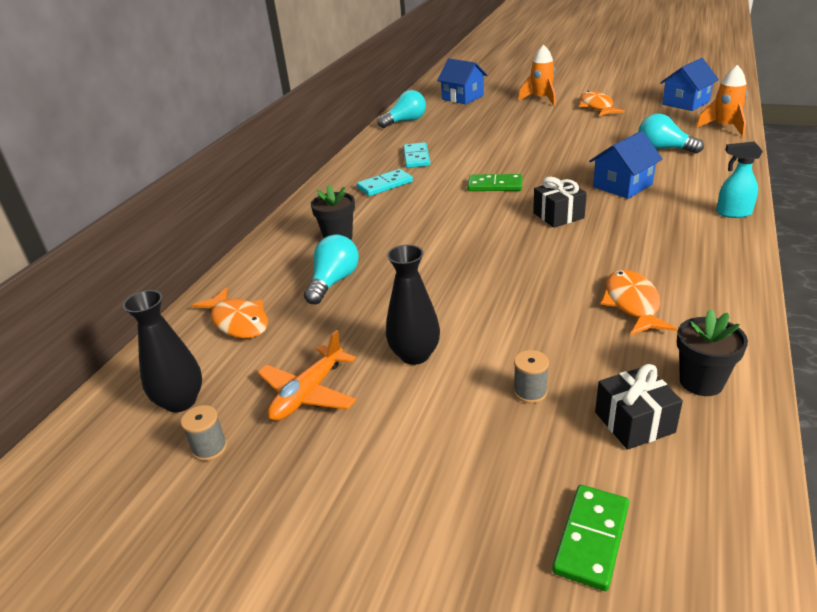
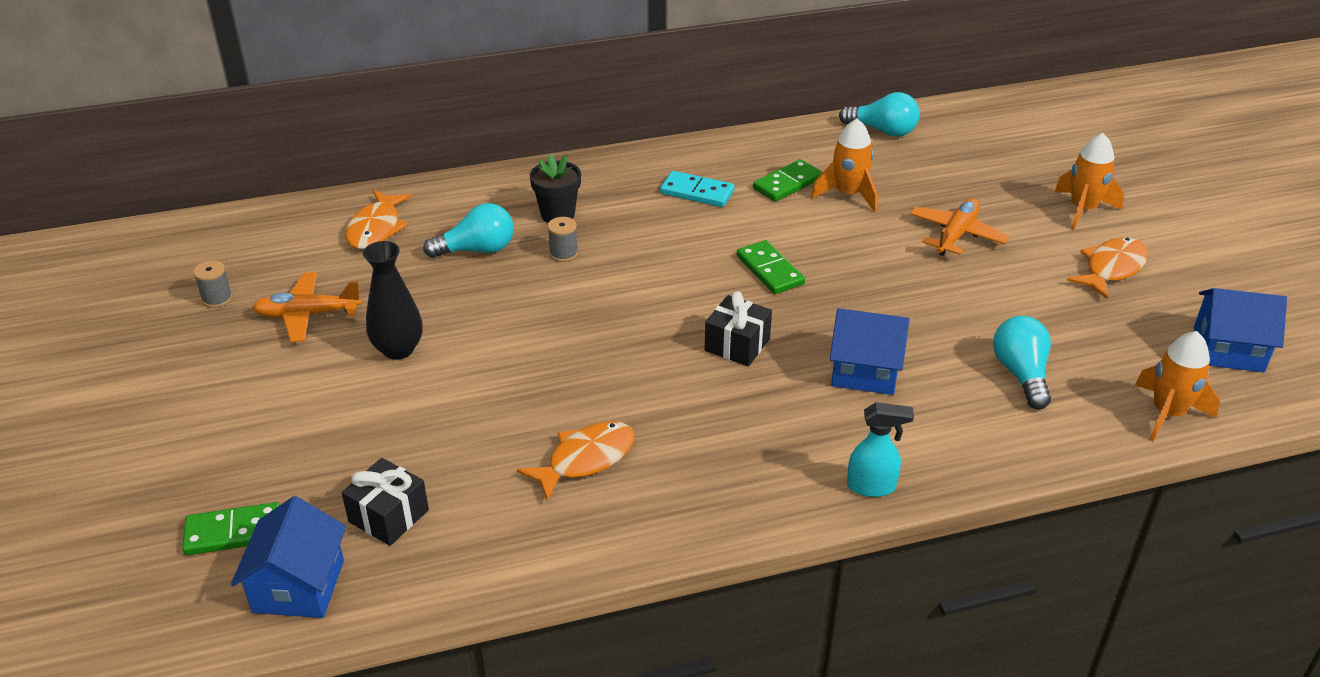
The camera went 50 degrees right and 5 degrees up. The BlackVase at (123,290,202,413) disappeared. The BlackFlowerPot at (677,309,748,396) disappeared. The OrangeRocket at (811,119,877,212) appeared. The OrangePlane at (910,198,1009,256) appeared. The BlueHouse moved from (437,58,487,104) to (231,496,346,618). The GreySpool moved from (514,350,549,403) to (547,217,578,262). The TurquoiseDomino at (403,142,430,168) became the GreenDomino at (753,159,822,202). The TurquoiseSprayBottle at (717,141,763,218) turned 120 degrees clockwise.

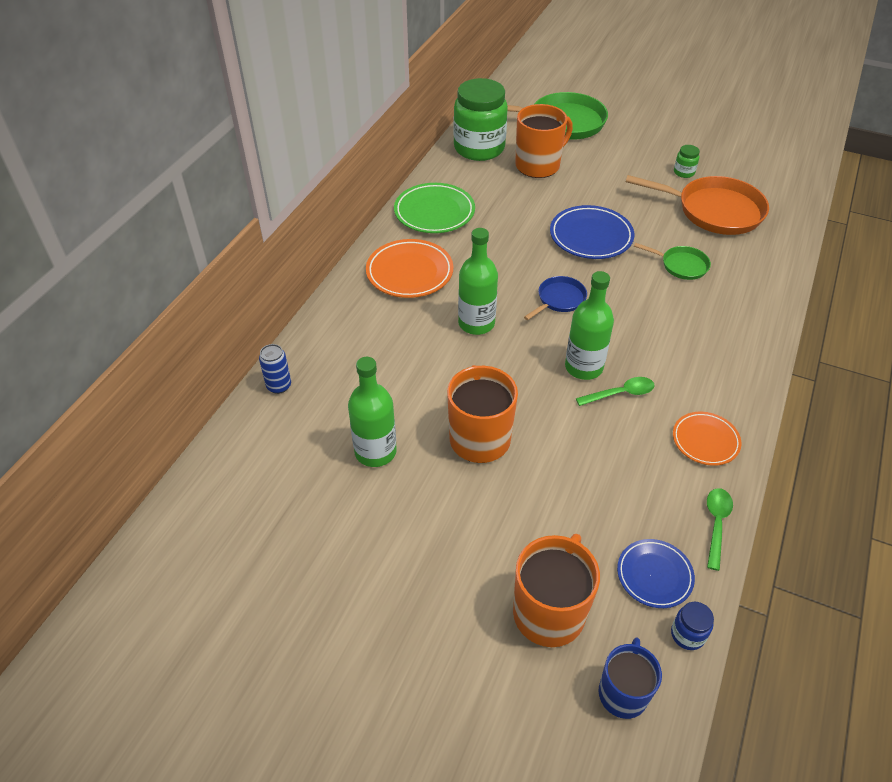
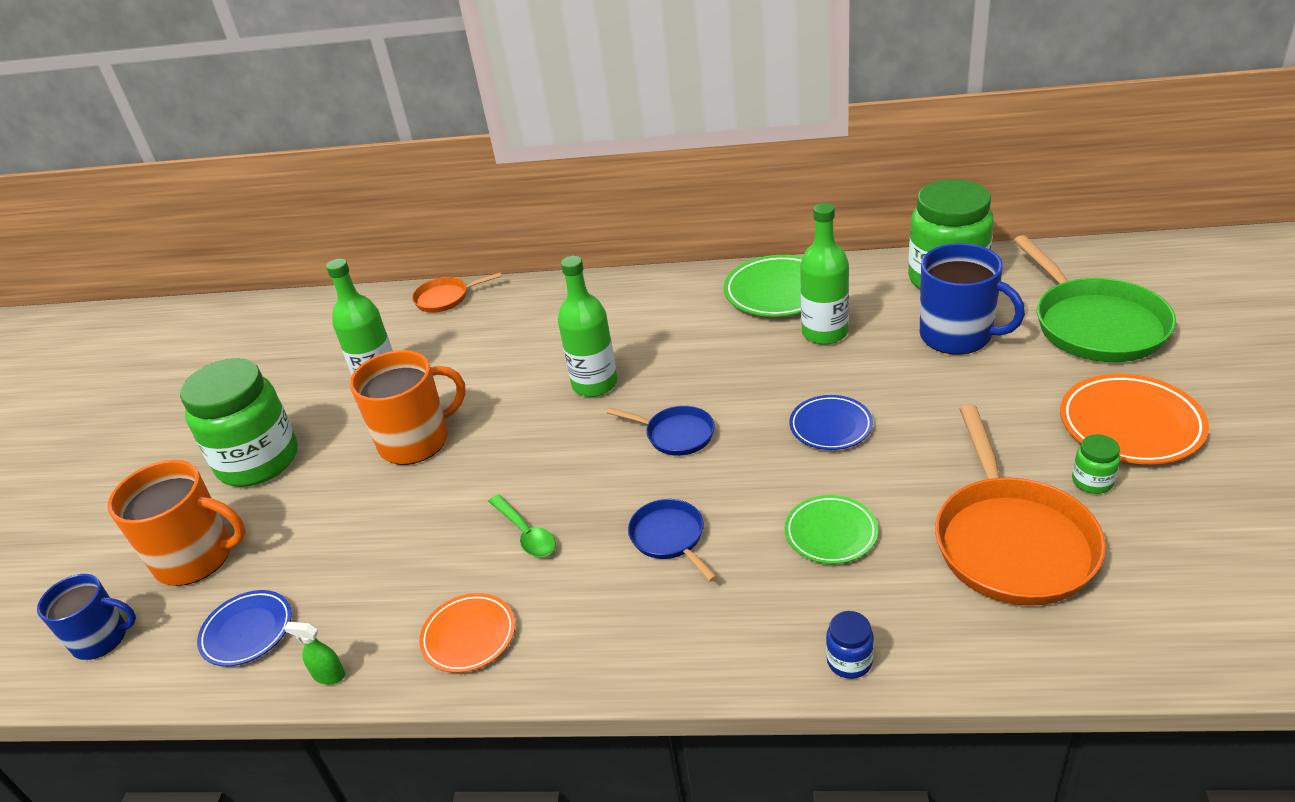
The camera went 75 degrees right and 10 degrees down. The GreenJar at (180,358,298,487) appeared. The BluePan at (628,499,717,582) appeared. The OrangePlate moved from (366,239,453,298) to (1060,374,1209,464). The GreenBottle moved from (565,271,614,380) to (800,203,849,345). The BlueJar moved from (671,602,714,650) to (826,611,874,679). The BlueCan at (259,344,291,394) was replaced by the OrangePan at (412,272,502,313). The GreenPan at (634,243,711,280) was replaced by the GreenPlate at (785,495,878,564). The GreenSpoon at (707,488,733,571) was replaced by the GreenSprayBottle at (284,622,345,684). The OrangeMug at (515,104,573,178) became the BlueMug at (920,243,1025,355). The BluePlate at (550,205,634,259) changed to 0.64 times the size.

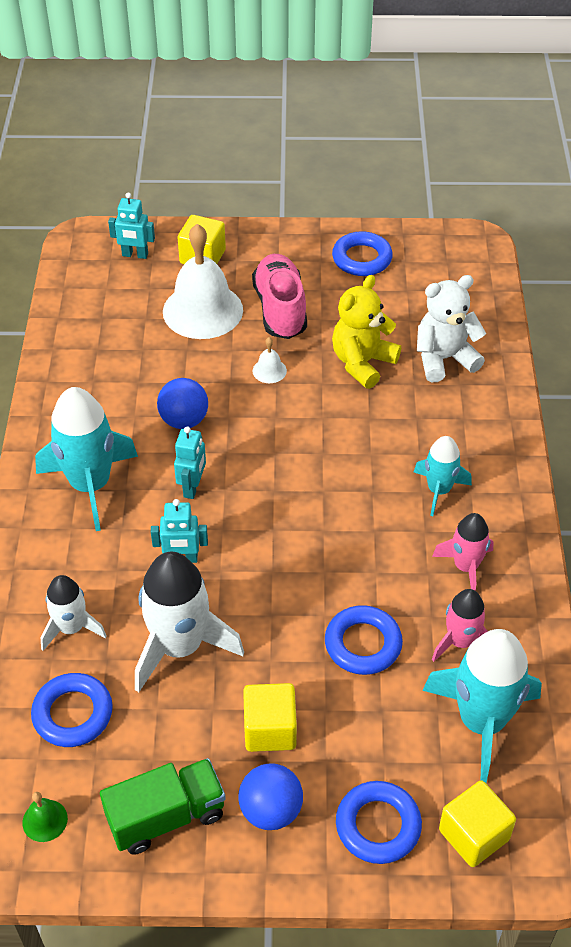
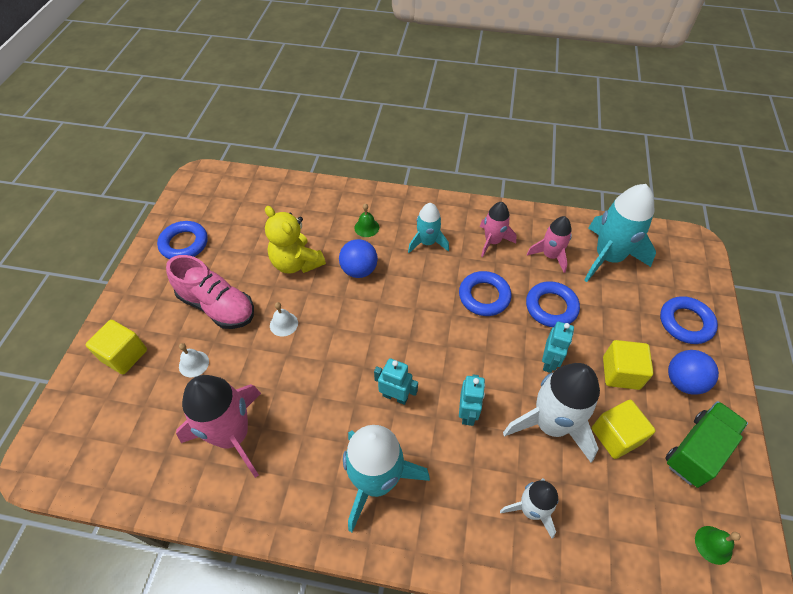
The camera went 80 degrees left and 5 degrees up. The WhiteTeddyBear at (417,275,486,382) disappeared. The PinkRocket at (176,375,261,478) appeared. The GreenBell at (354,204,379,237) appeared. The BlueRing moved from (31,673,113,747) to (459,271,512,316). The TurquoiseRobot moved from (108,192,155,259) to (542,322,574,373). The BlueBall moved from (157,378,208,429) to (339,239,378,278). The YellowCube moved from (439,780,516,867) to (592,400,656,459). The GreenTruck at (100,758,226,855) turned 60 degrees clockwise. The PinkShoe at (252,254,307,339) turned 150 degrees counterclockwise. The WhiteBell at (163,224,243,339) changed to 0.41 times the size.

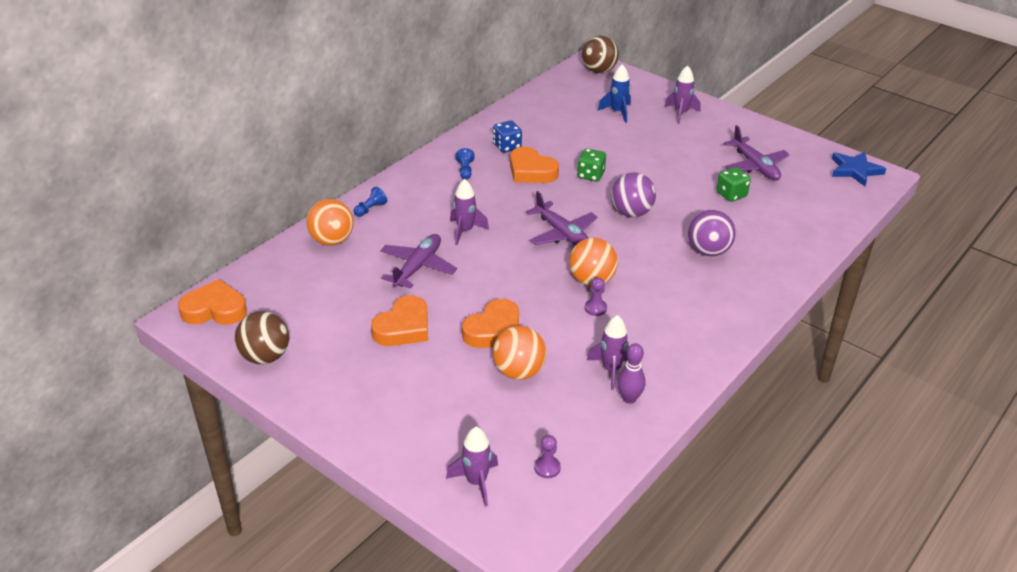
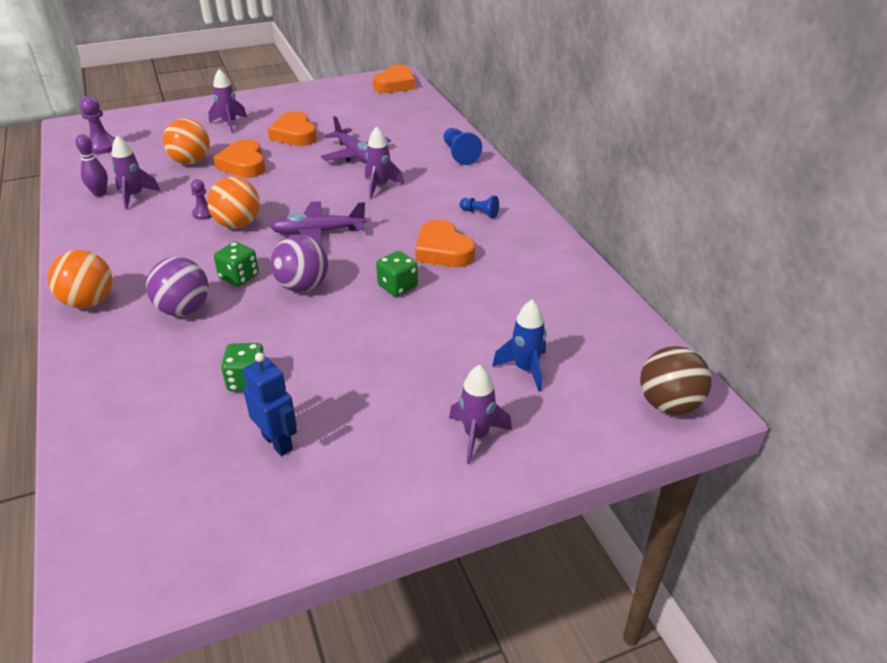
The camera went 120 degrees right and 0 degrees up. The BrownBall at (234,311,289,364) disappeared. The BlueDice at (493,120,522,153) disappeared. The BlueStar at (832,151,886,186) disappeared. The GreenDice at (214,242,259,286) appeared. The OrangeBall moved from (306,199,354,246) to (48,250,113,308). The PurpleRocket moved from (446,427,498,507) to (208,69,247,133). The PurplePlane at (724,125,790,181) was replaced by the BlueRobot at (243,353,297,456). The OrangeHeart at (510,147,559,183) turned 105 degrees counterclockwise. The BluePawn at (354,187,387,217) changed to 1.58 times the size. The PurplePawn at (534,435,561,478) changed to 1.58 times the size.

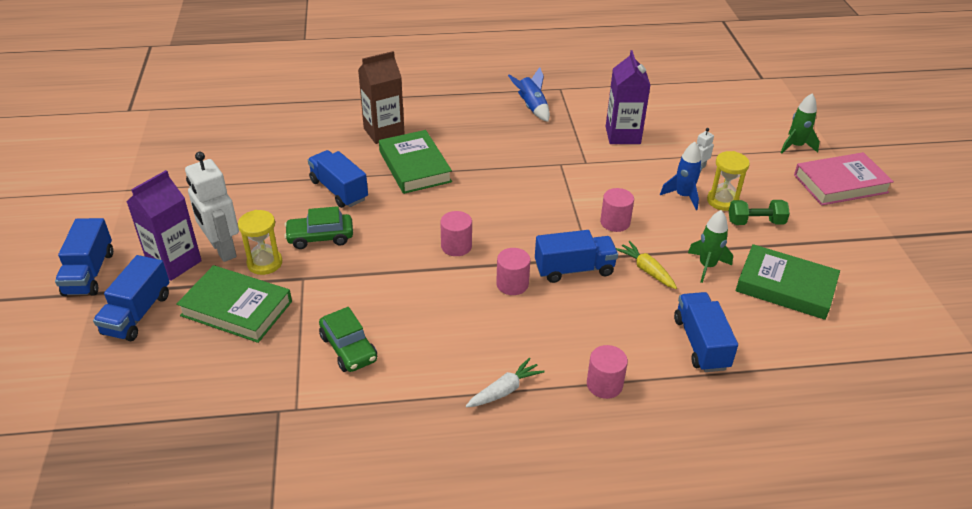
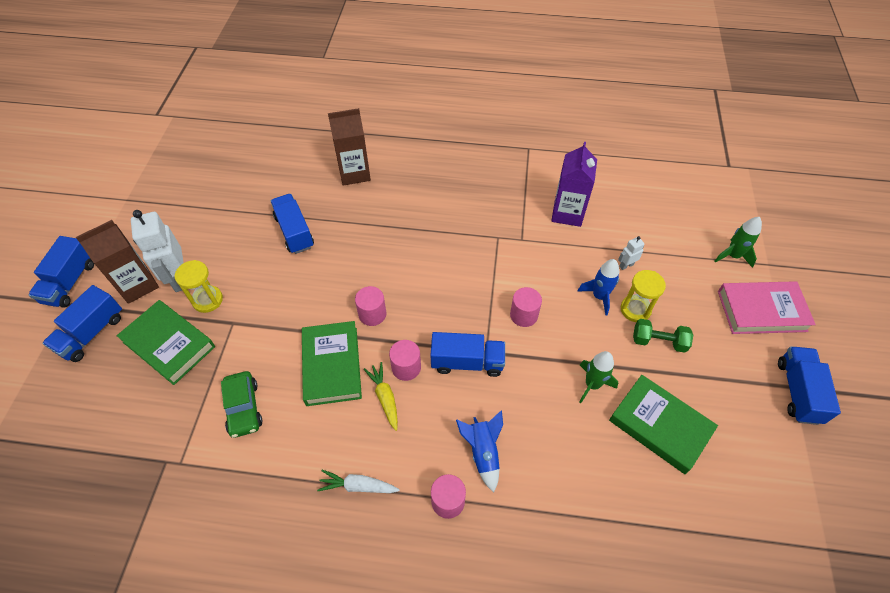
The camera went 15 degrees right and 15 degrees up. The GreenCar at (284,206,353,249) disappeared. The GreenBook moved from (379,130,452,194) to (302,321,362,406). The BlueRocket moved from (508,67,550,122) to (456,410,503,492). The YellowCarrot moved from (616,241,677,289) to (364,362,398,431). The BlueTruck moved from (674,292,738,372) to (778,346,841,425). The PurpleCarton at (127,170,202,281) became the BrownCarton at (76,220,159,304). The WhiteCarrot at (466,357,544,407) turned 150 degrees counterclockwise.

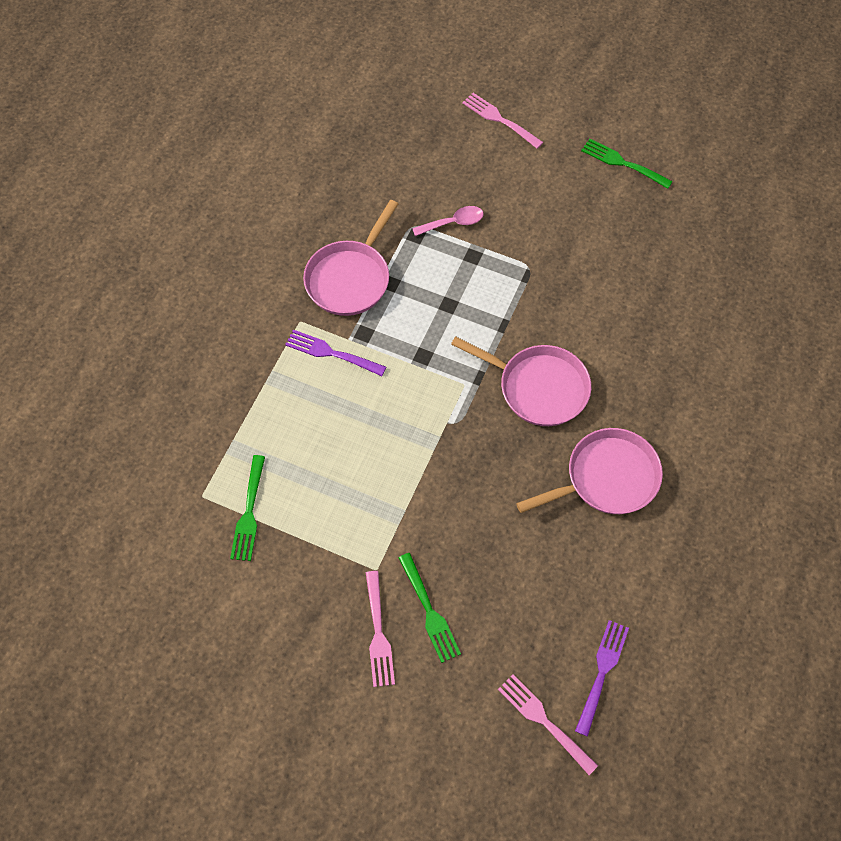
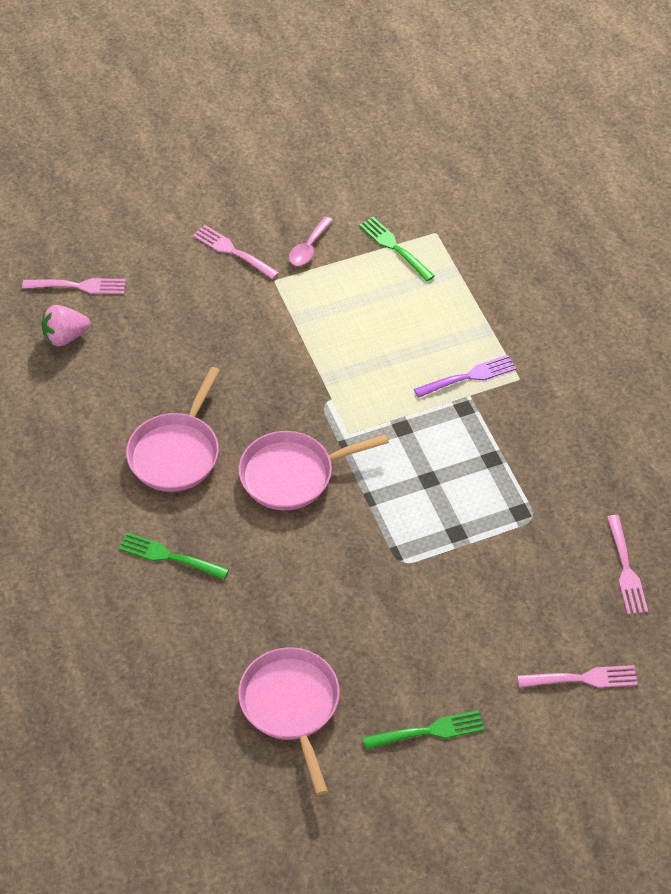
The camera went 135 degrees right and 10 degrees down. The PinkFork at (607,515,648,614) appeared. The PinkPan moved from (303,200,398,316) to (238,647,340,795). The GreenFork moved from (398,553,461,663) to (119,532,229,579). The PinkSpoon moved from (412,206,484,236) to (289,217,333,266). The PurpleFork at (575,620,629,737) was replaced by the PinkStrawberry at (42,305,90,346).

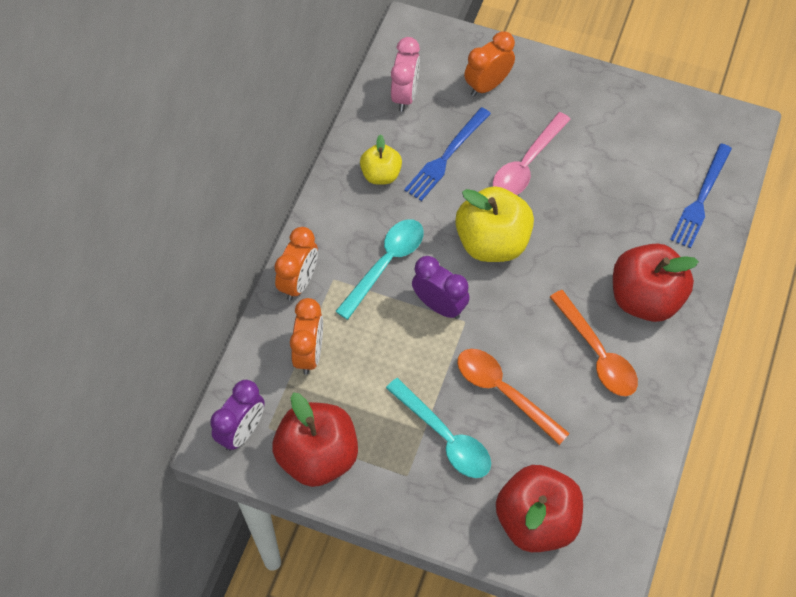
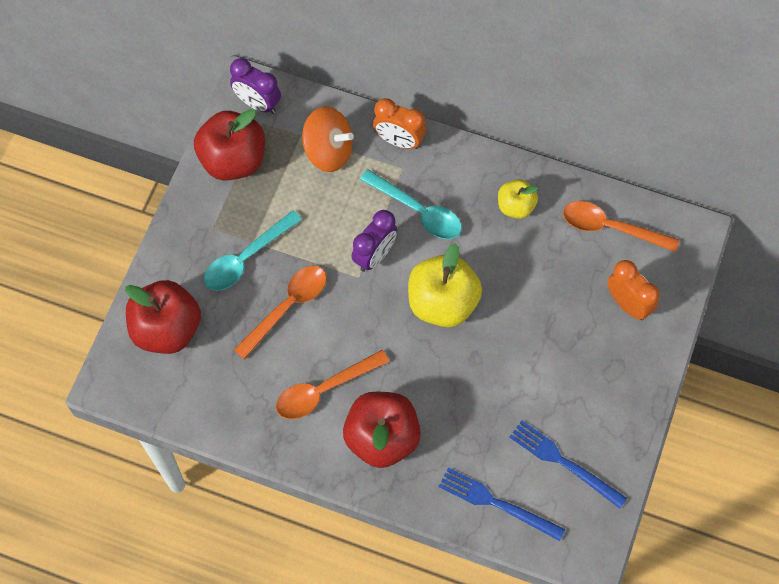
The camera went 90 degrees right and 5 degrees up. The PinkSpoon at (493,112,571,195) disappeared. The BlueFork moved from (404,107,491,201) to (509,420,627,509). The OrangeClock at (290,298,323,375) was replaced by the OrangeSpinningTop at (302,106,354,172). The PinkClock at (391,37,420,112) was replaced by the OrangeSpoon at (563,201,679,252).

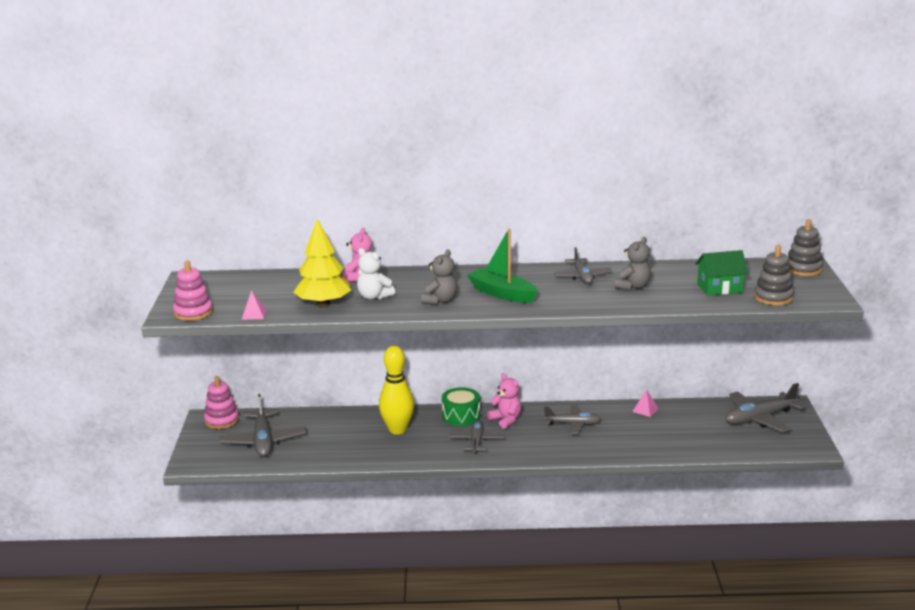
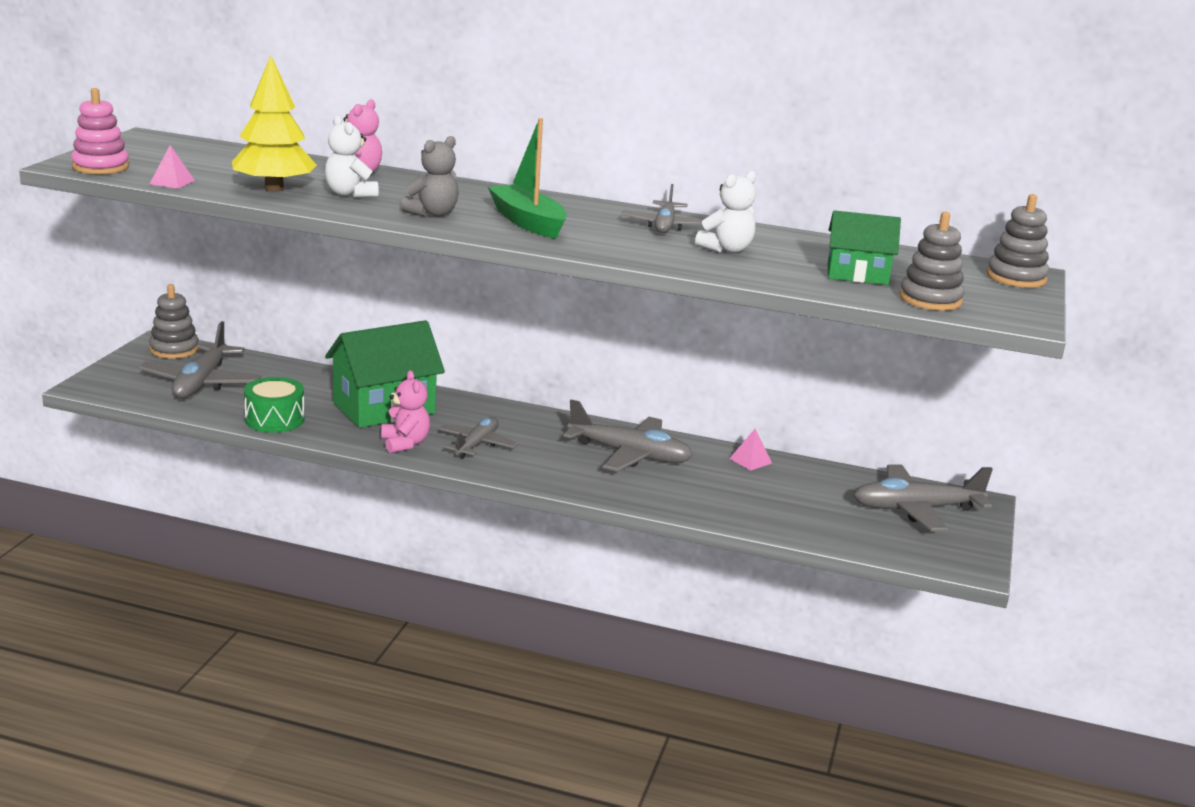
The camera went 15 degrees right and 0 degrees up. The GreenDrum moved from (442,387,480,426) to (244,377,305,433). The PinkTeddyBear moved from (487,373,521,429) to (381,370,430,453). The YellowBowlingPin at (379,345,414,435) was replaced by the GreenHouse at (325,320,445,428). The PinkStackingToy at (204,376,239,429) became the GreyStackingToy at (149,284,199,359). The GreyTeddyBear at (615,237,651,290) became the WhiteTeddyBear at (695,171,756,253). The GreyPlane at (544,405,601,434) changed to 1.54 times the size.

